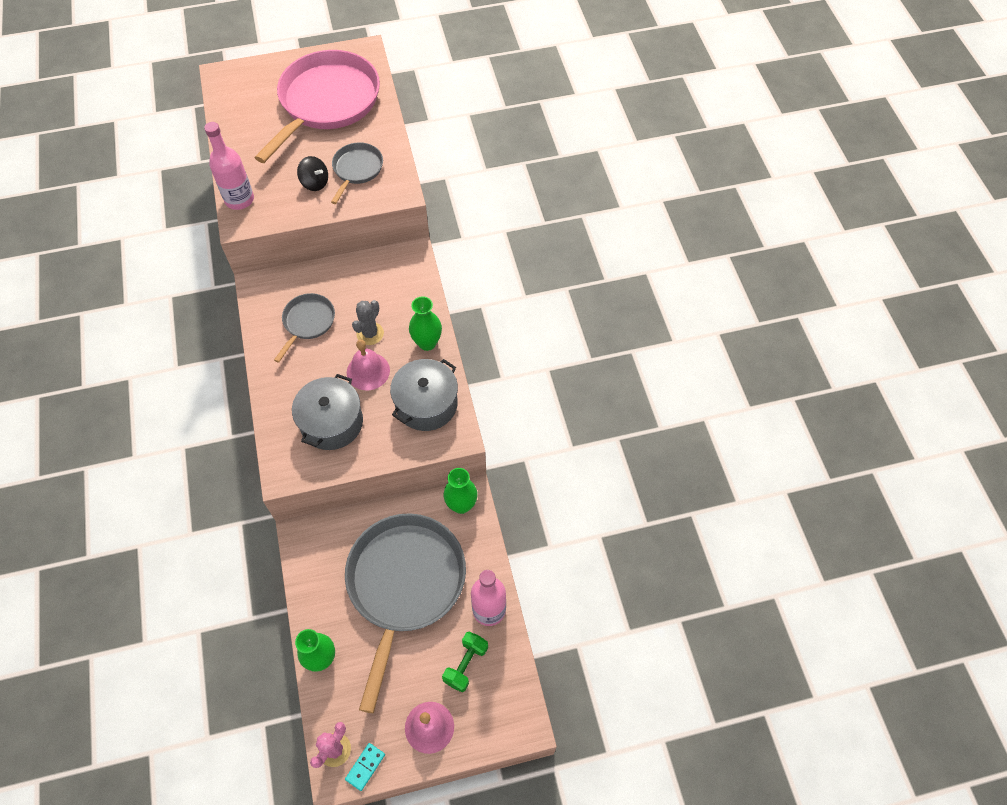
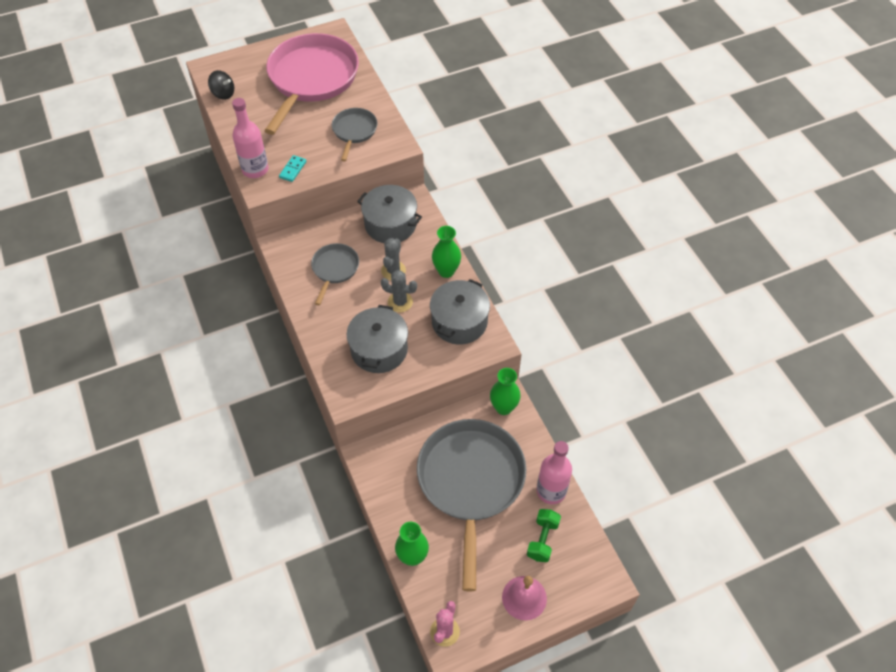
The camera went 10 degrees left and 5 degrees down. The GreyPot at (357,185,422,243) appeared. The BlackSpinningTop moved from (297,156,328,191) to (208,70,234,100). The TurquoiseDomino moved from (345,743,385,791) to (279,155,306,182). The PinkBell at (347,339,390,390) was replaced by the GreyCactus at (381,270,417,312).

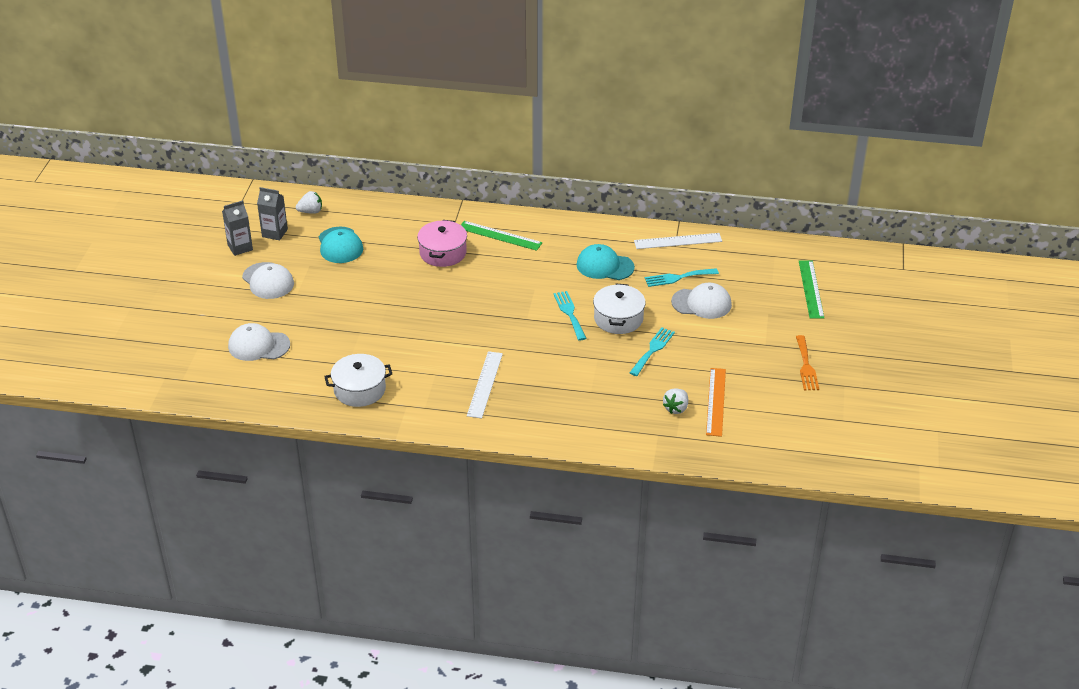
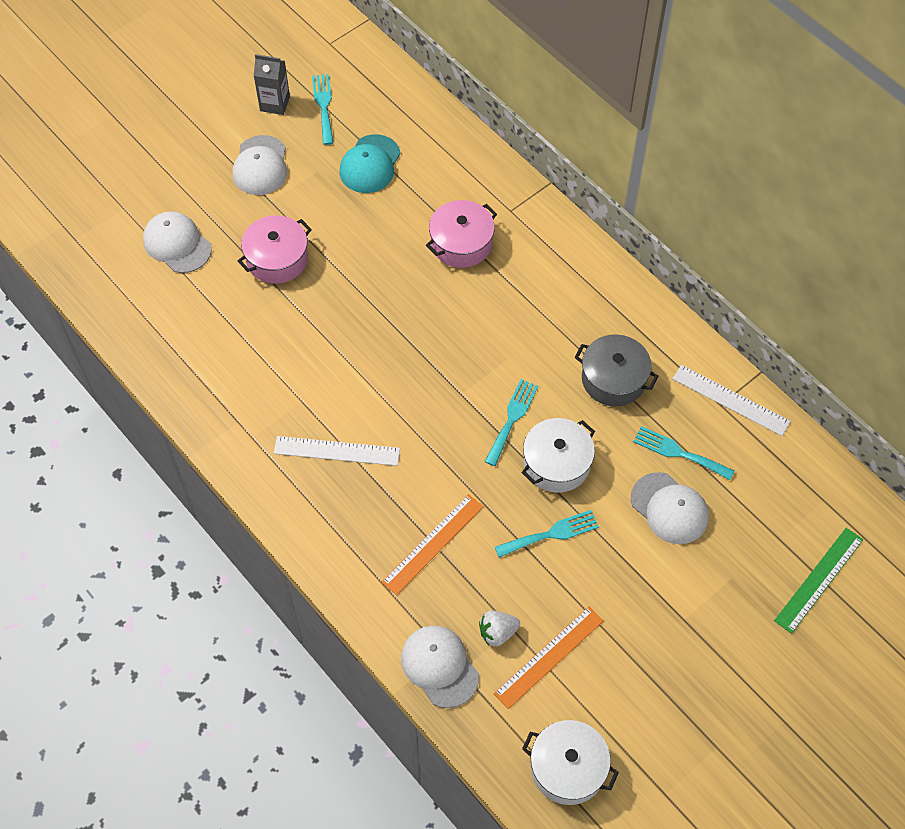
The camera went 40 degrees right and 20 degrees up. The WhiteStrawberry at (296,191,322,214) disappeared. The GreenRuler at (461,221,543,251) disappeared. The OrangeFork at (796,335,819,390) disappeared. The PinkPot at (238,215,312,284) appeared. The OrangeRuler at (381,494,483,595) appeared. The WhiteCap at (401,626,479,708) appeared. The WhitePot moved from (324,354,392,407) to (522,720,619,805). The GreyCarton at (257,187,288,240) was replaced by the TurquoiseFork at (312,74,334,145). The TurquoiseCap at (576,244,635,280) was replaced by the GreyPot at (575,334,658,406). The WhiteRuler at (467,351,503,418) turned 45 degrees clockwise.

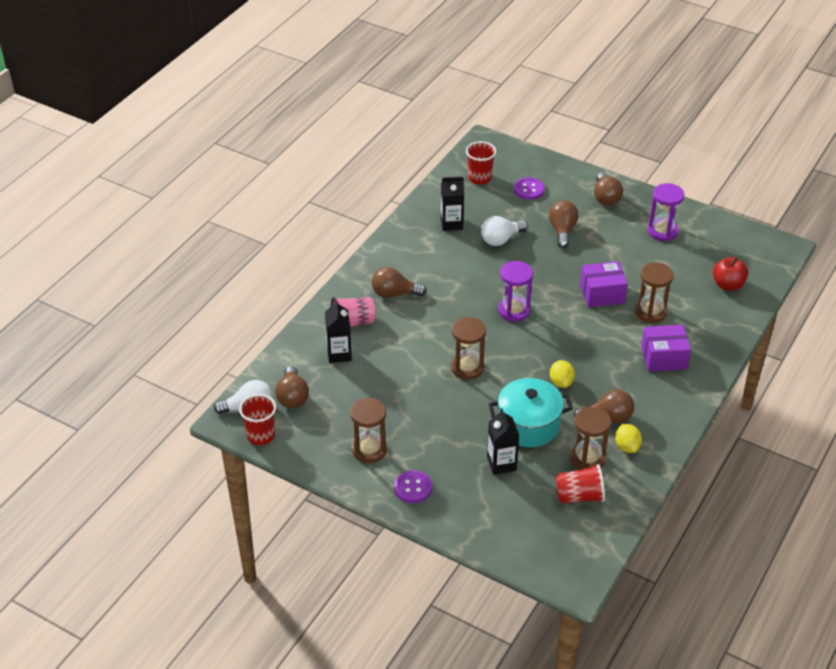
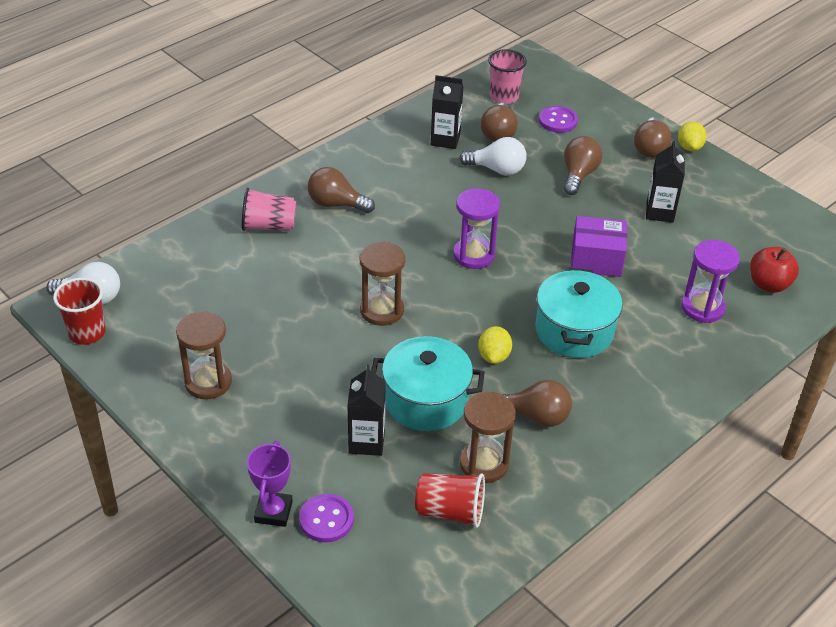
The camera went 15 degrees right and 0 degrees up. The BrownHourglass at (635,262,674,323) disappeared. The PurpleBox at (641,325,691,372) disappeared. The PurpleTrophy at (247,441,293,527) appeared. The TurquoisePot at (535,268,623,358) appeared. The BrownLightBulb moved from (275,366,309,408) to (481,103,518,142). The BlackCarton moved from (325,299,352,363) to (646,141,685,223). The PurpleButton moved from (394,470,432,503) to (299,494,354,543). The YellowLemon moved from (615,424,642,453) to (678,121,707,151). The PurpleHourglass moved from (648,183,684,241) to (681,240,740,323). The RedCup at (466,141,496,185) became the PinkCup at (488,49,527,104). The WhiteLightBulb at (481,216,527,246) turned 150 degrees counterclockwise.

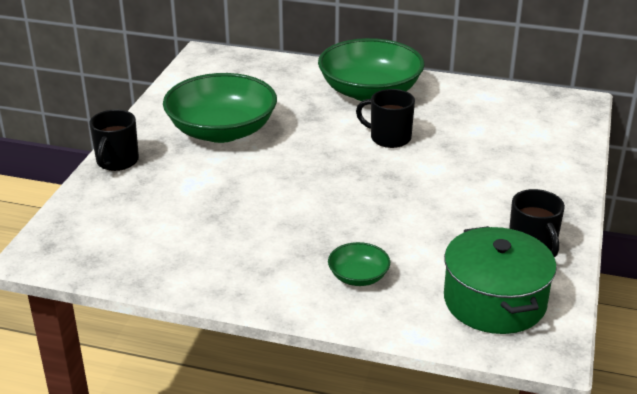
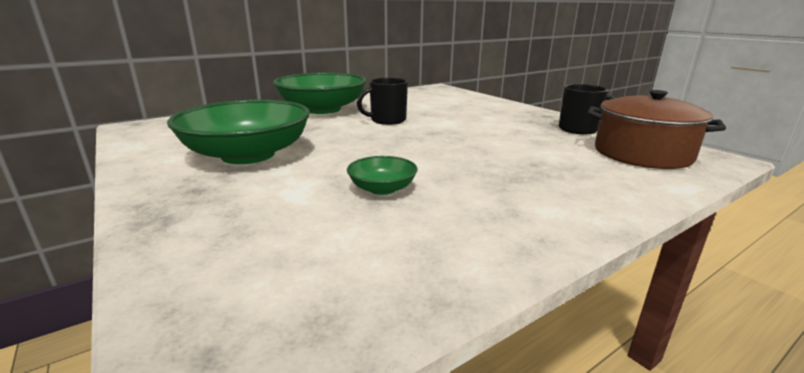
The camera went 50 degrees left and 10 degrees down. The BlackMug at (89,110,139,171) disappeared. The GreenBowl moved from (328,242,390,286) to (347,156,418,195). The GreenPot at (444,226,557,334) became the BrownPot at (587,90,726,169).

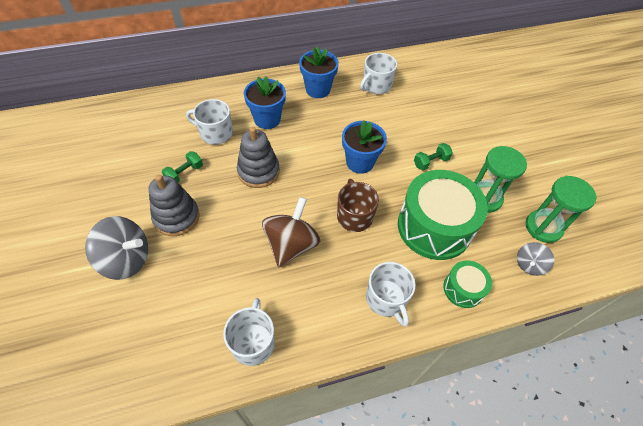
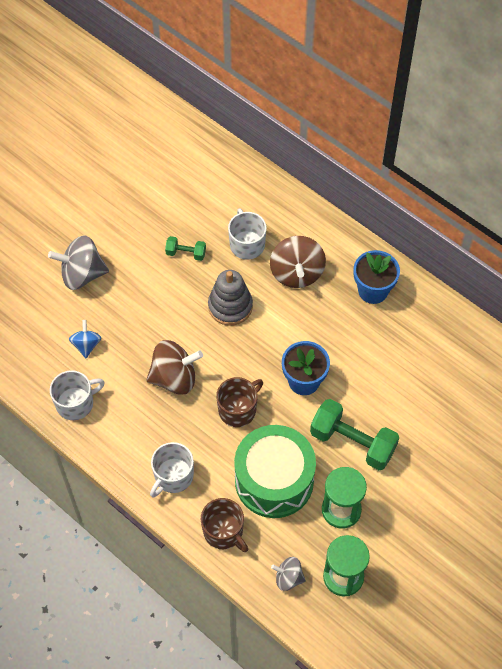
The camera went 60 degrees right and 5 degrees up. The GreyStackingToy at (148,175,200,236) disappeared. The WhiteMug at (360,53,397,94) disappeared. The BlueSpinningTop at (69,320,101,358) appeared. The BlueFlowerPot at (244,76,286,129) was replaced by the BrownSpinningTop at (270,236,326,288). The GreenDrum at (443,260,492,308) was replaced by the BrownMug at (201,498,248,552). The GreySpinningTop at (85,216,148,280) turned 105 degrees clockwise. The GreenDumbbell at (414,143,453,170) changed to 1.98 times the size.

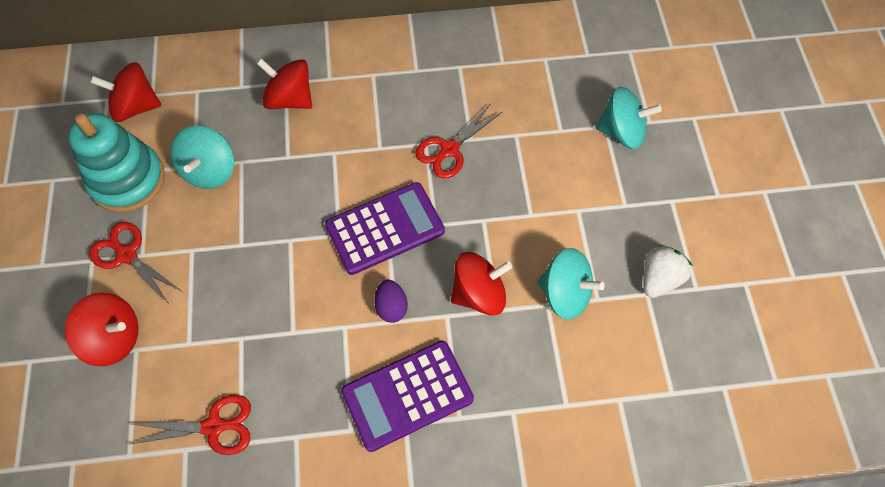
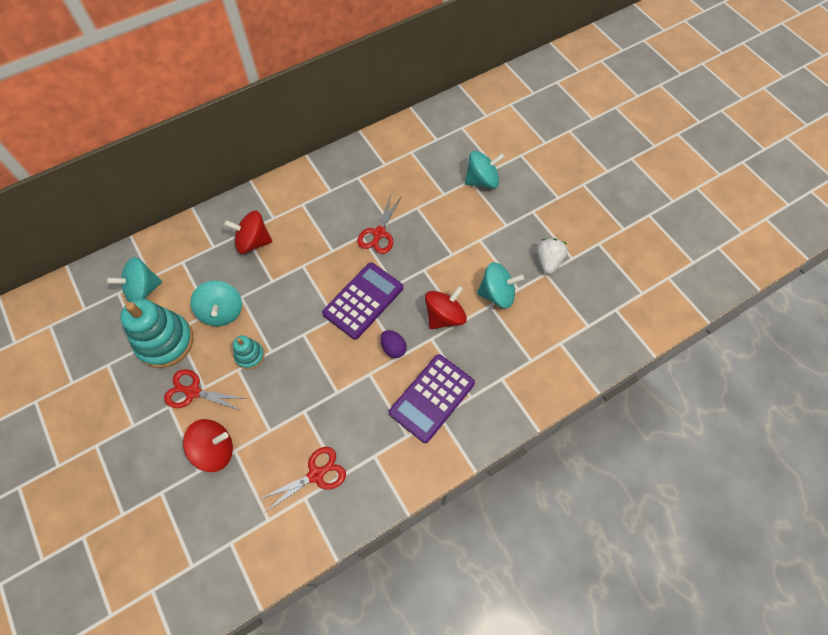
The camera went 25 degrees left and 0 degrees up. The TurquoiseStackingToy at (233,336,264,369) appeared. The RedSpinningTop at (90,62,162,122) became the TurquoiseSpinningTop at (107,257,162,302).

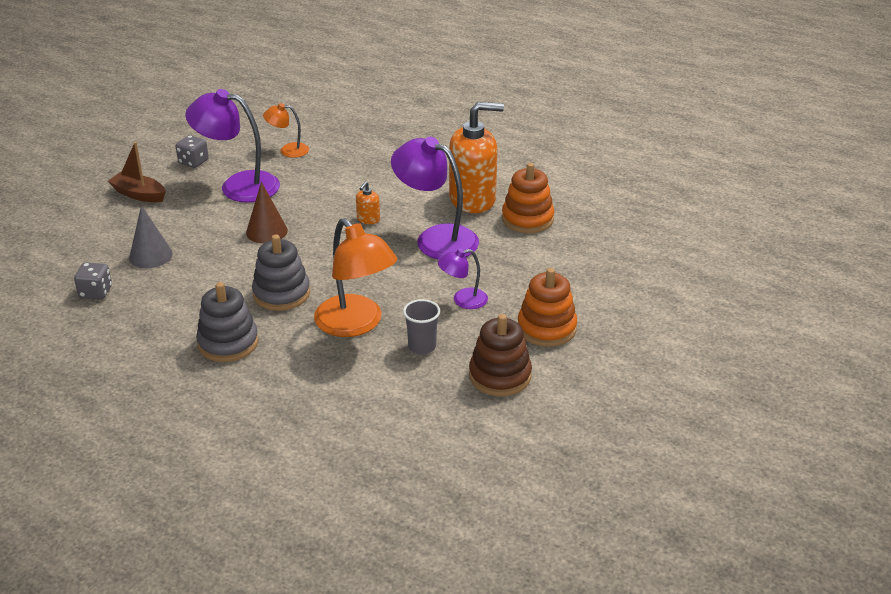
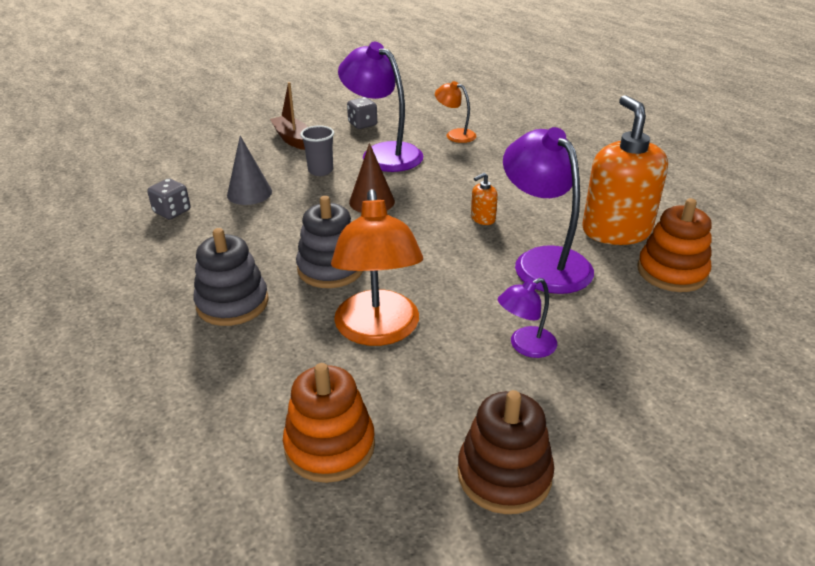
The camera went 30 degrees right and 0 degrees up. The GreyCup moved from (403,299,440,354) to (300,126,334,176). The OrangeStackingToy moved from (518,268,577,347) to (283,363,375,483). The PurpleLamp at (438,249,488,309) turned 45 degrees counterclockwise. The OrangeSoapDispenser at (449,102,504,213) turned 120 degrees counterclockwise.

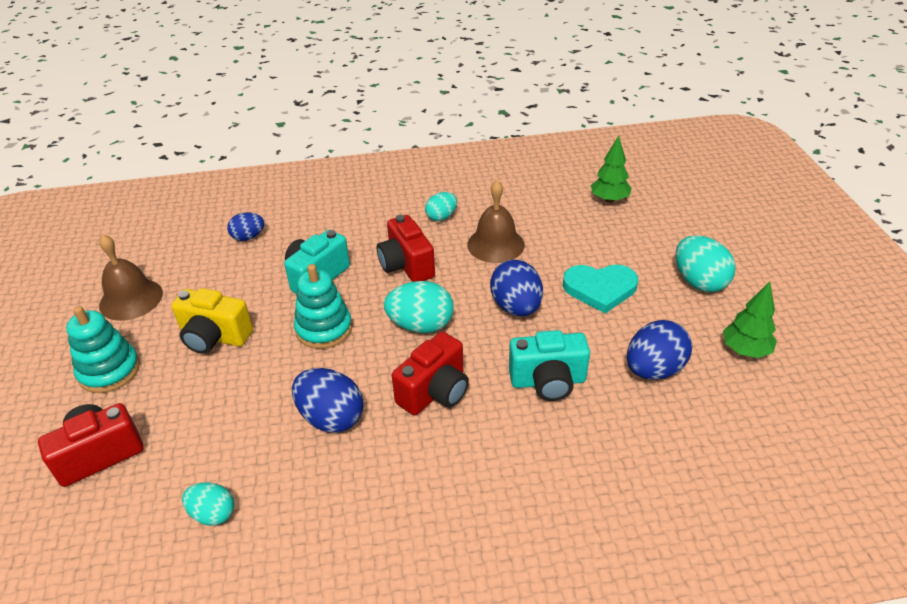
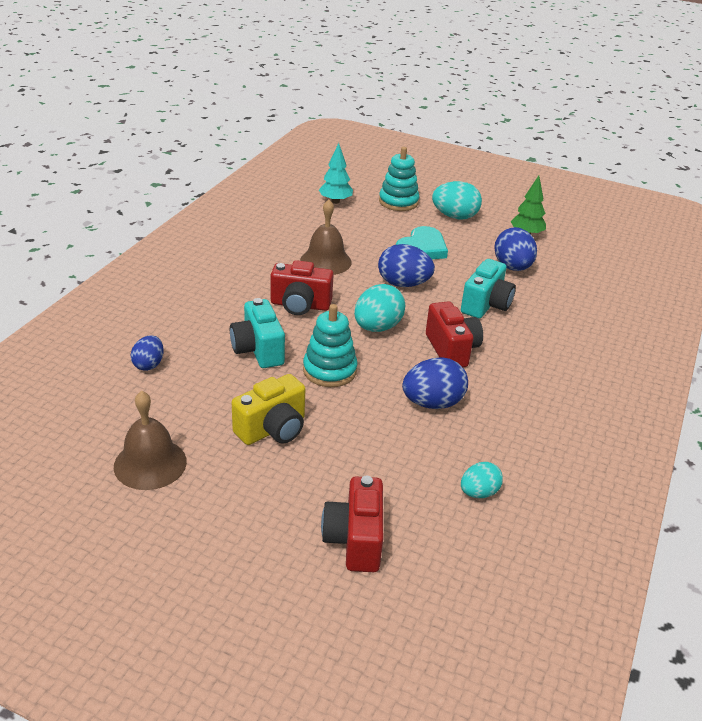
The camera went 60 degrees left and 5 degrees down. The TurquoiseEgg at (425,192,457,221) disappeared. The TurquoiseStackingToy moved from (66,306,140,393) to (379,147,419,211). The GreenTree at (591,135,631,203) became the TurquoiseTree at (319,143,353,204).

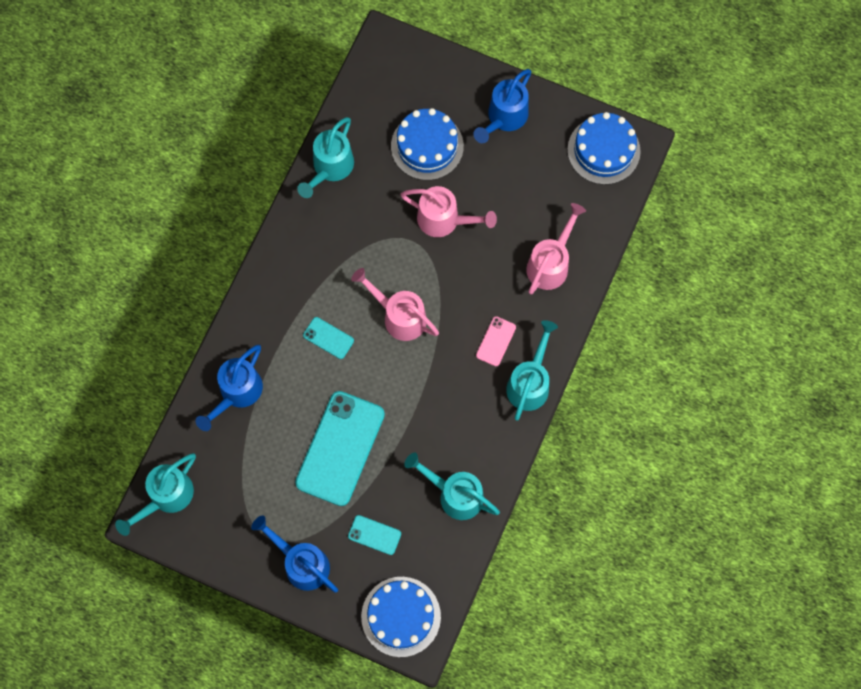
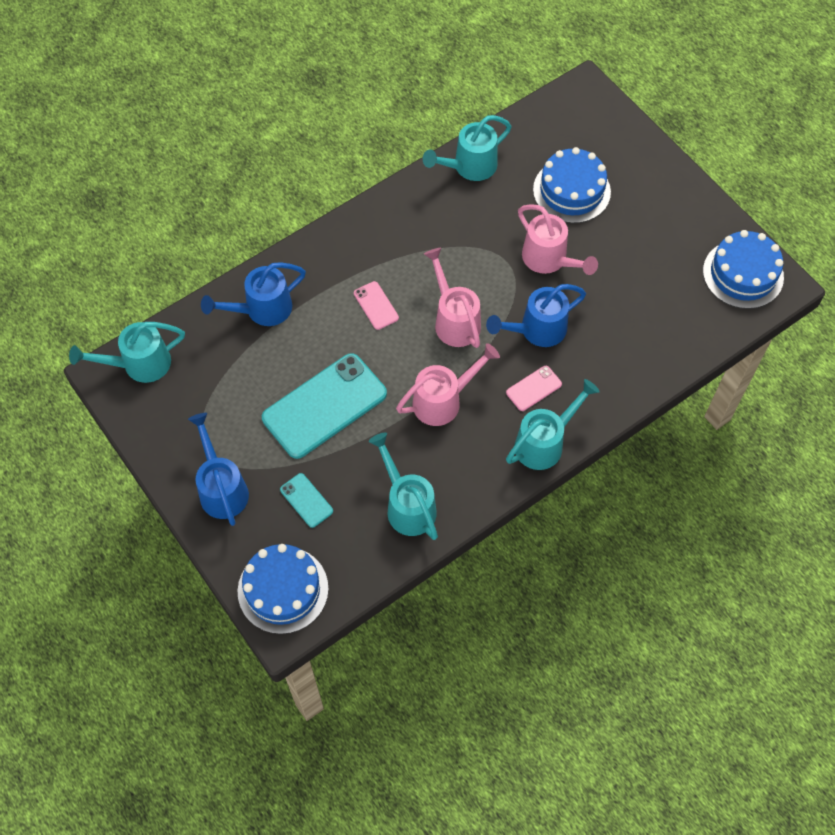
The camera went 30 degrees right and 10 degrees down. The BlueWateringCan moved from (474,69,531,143) to (486,284,586,347). The PinkWateringCan moved from (526,203,586,294) to (396,343,500,426). The TurquoisePhone at (303,317,354,359) became the PinkPhone at (354,281,399,330).

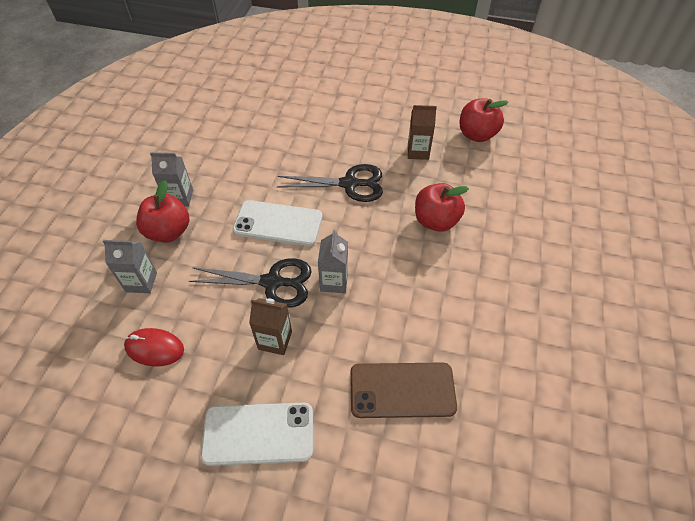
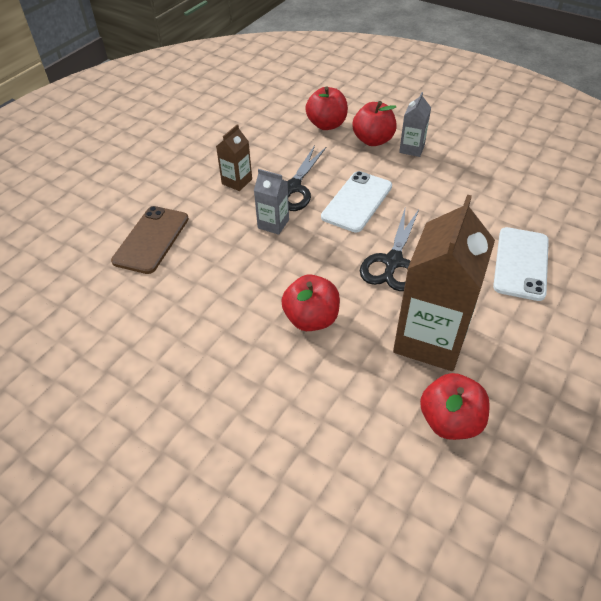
The camera went 110 degrees right and 5 degrees down. The RedMouse at (124,328,184,367) disappeared. The WhitePhone moved from (201,403,313,466) to (493,227,549,301). The GreyCarton at (103,240,157,293) was replaced by the RedApple at (305,87,348,130). The BrownCarton at (408,105,437,160) changed to 2.12 times the size.

